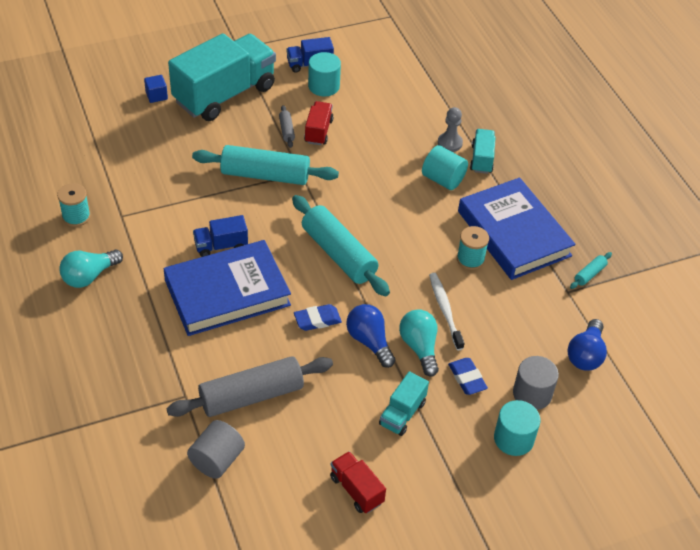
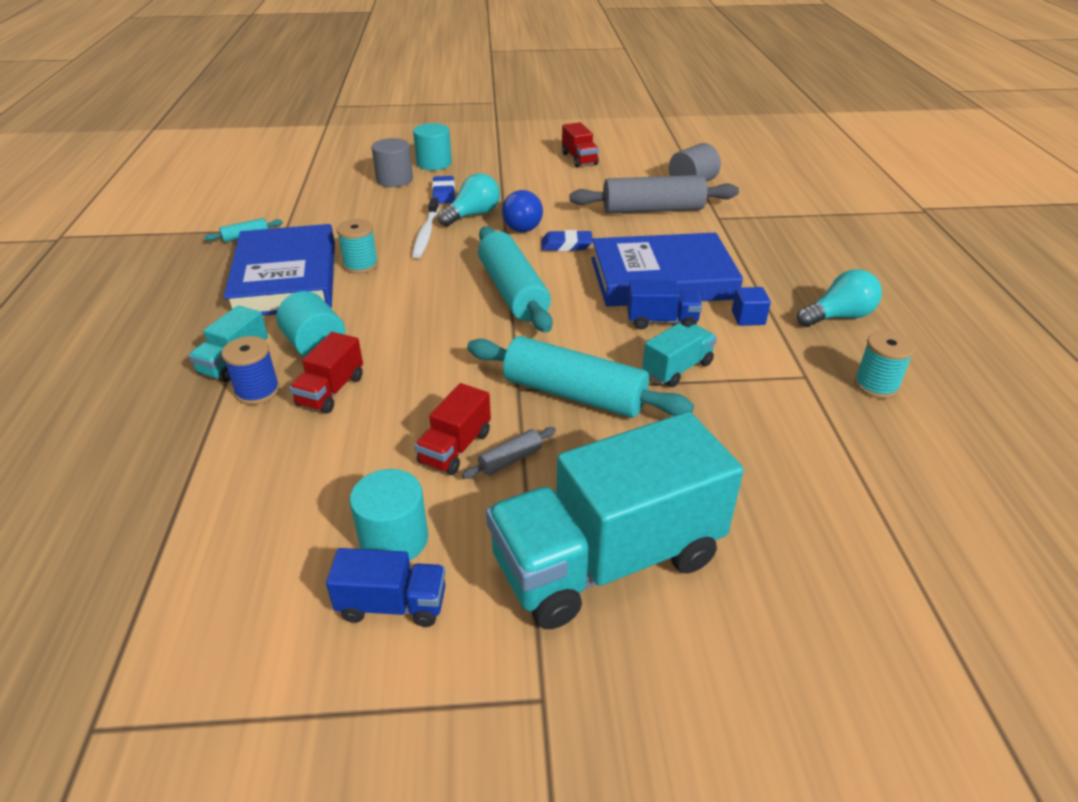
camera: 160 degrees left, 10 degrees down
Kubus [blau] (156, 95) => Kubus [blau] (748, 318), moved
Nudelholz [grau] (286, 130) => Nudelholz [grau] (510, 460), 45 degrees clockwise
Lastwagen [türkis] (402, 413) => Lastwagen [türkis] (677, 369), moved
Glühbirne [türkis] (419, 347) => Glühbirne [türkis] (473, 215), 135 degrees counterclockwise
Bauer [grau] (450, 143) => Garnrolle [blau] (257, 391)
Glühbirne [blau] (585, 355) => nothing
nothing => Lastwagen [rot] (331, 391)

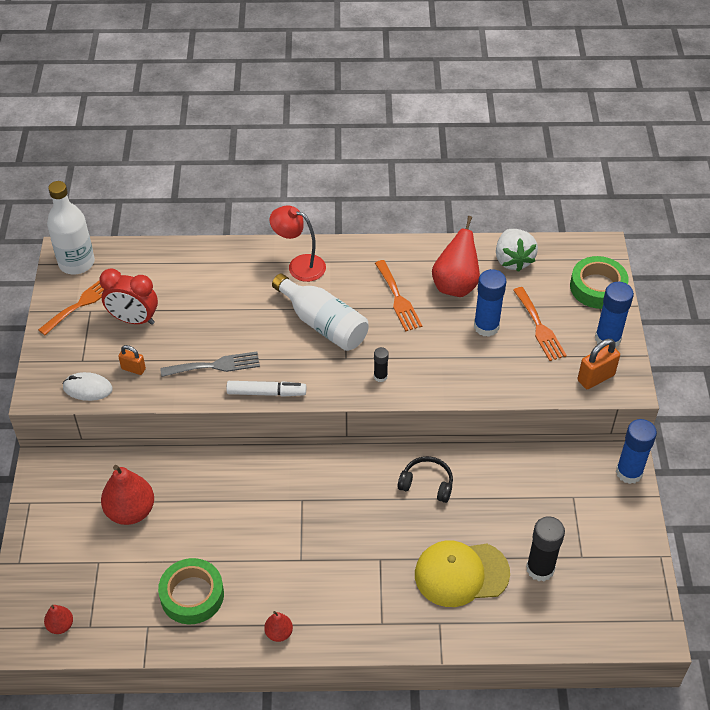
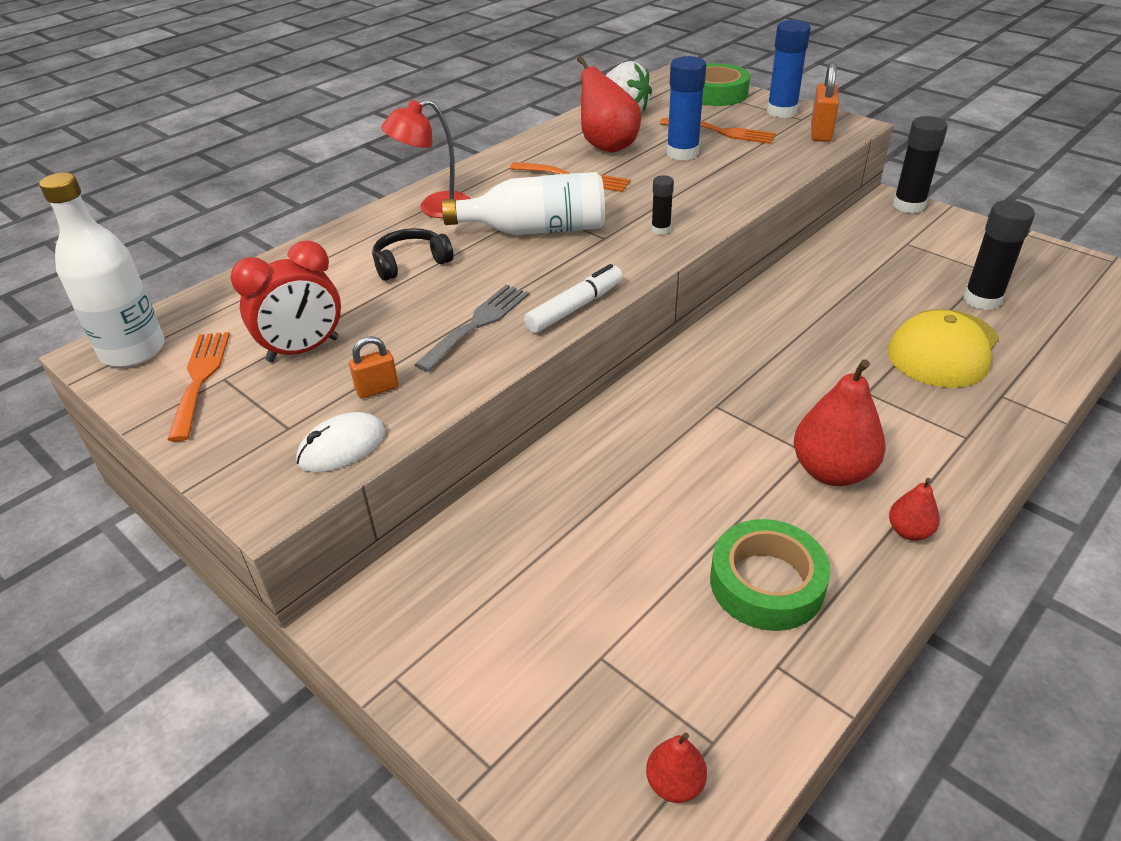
camera: 45 degrees left, 10 degrees down
Birne [rot] (130, 511) => Birne [rot] (832, 471), moved
Kopfhörer [schwarz] (427, 484) => Kopfhörer [schwarz] (411, 263), moved
Klebestift [blau] (629, 472) => Klebestift [schwarz] (908, 206)

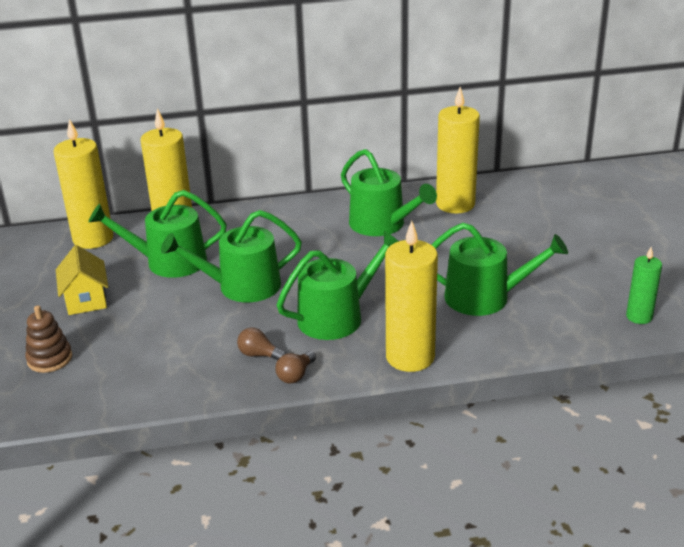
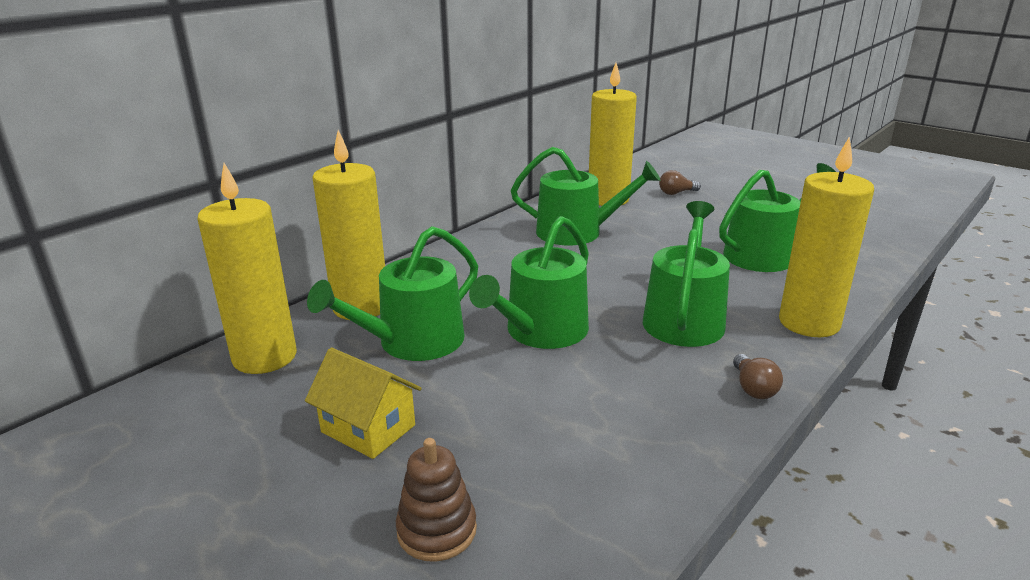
camera: 40 degrees left, 5 degrees down
Glühbirne [braun] (259, 355) => Glühbirne [braun] (676, 193), moved
Kerze [grün] (639, 317) => nothing

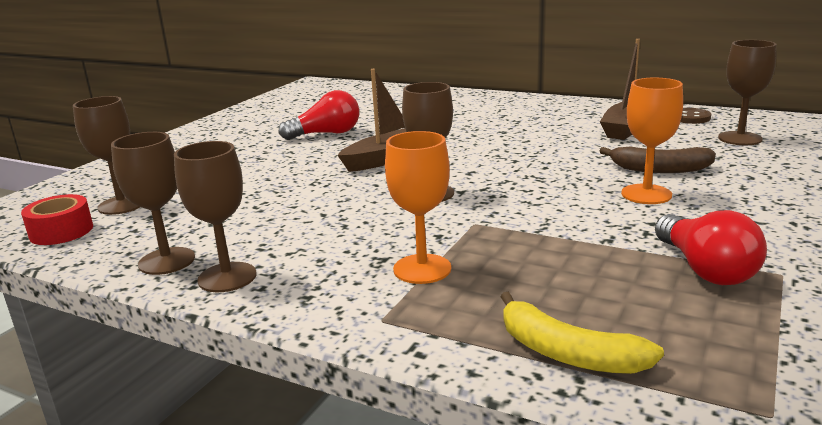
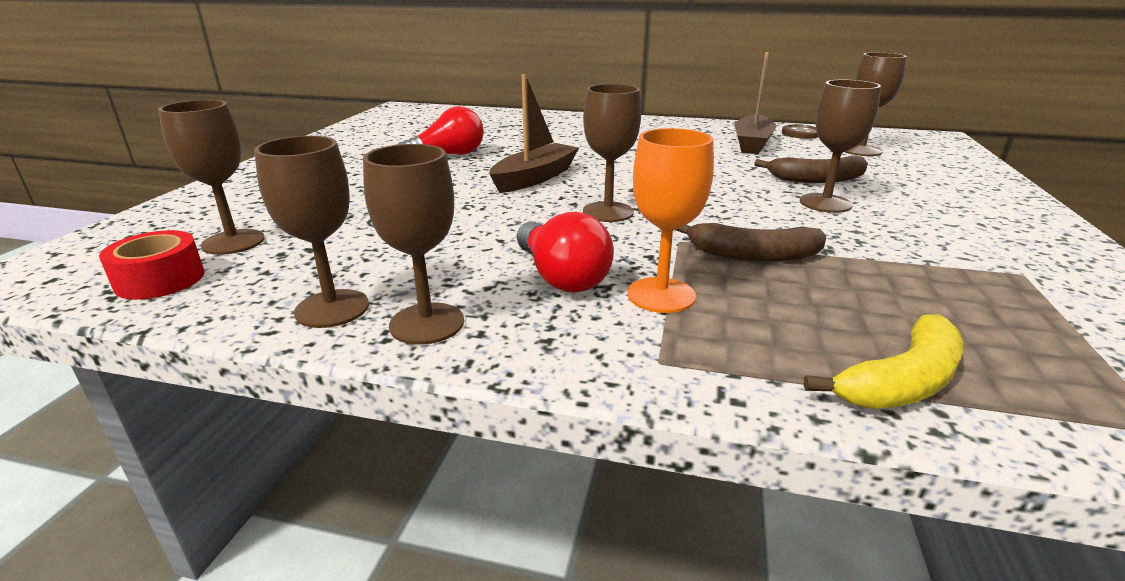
camera: 15 degrees left, 5 degrees up
Banane [gelb] (567, 353) => Banane [gelb] (902, 381), 60 degrees counterclockwise
Kelch [orange] (646, 194) => Kelch [braun] (825, 203)
Glühbirne [rot] (705, 269) => Glühbirne [rot] (561, 277), moved
nothing => Banane [braun] (752, 255)

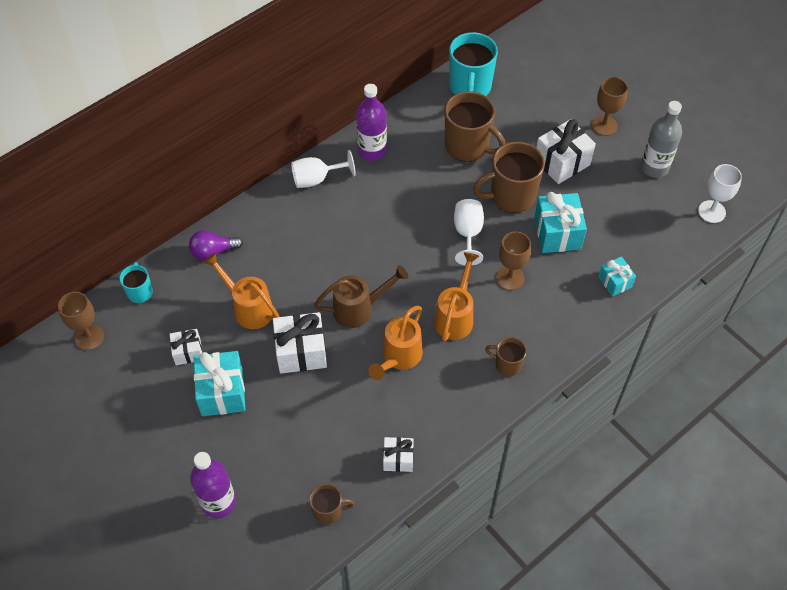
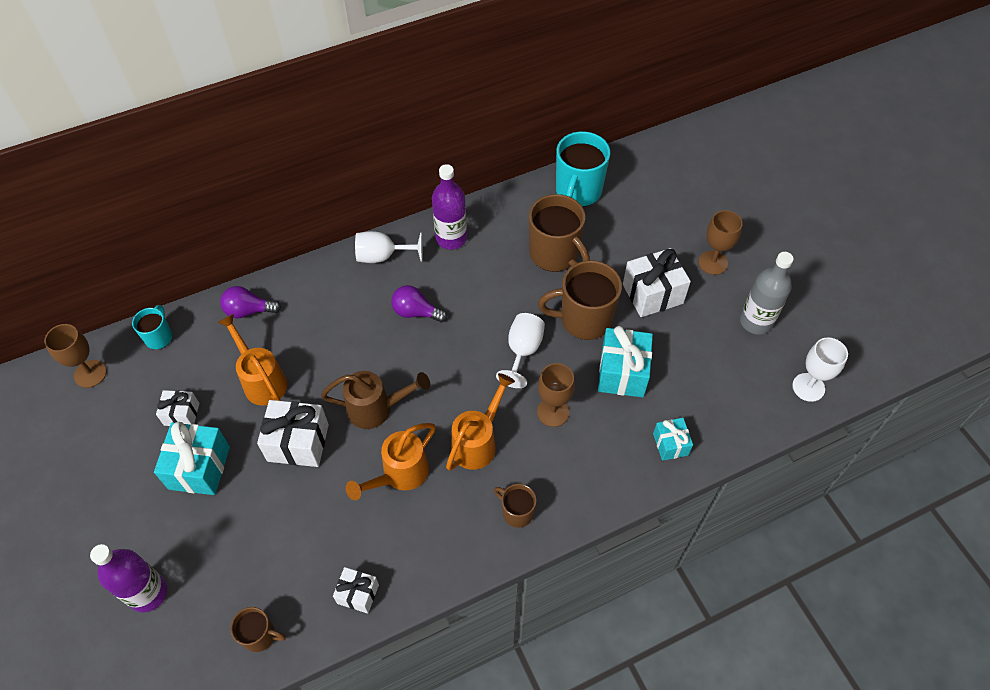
camera: 15 degrees right, 0 degrees up
nothing => Glühbirne [lila] (416, 312)

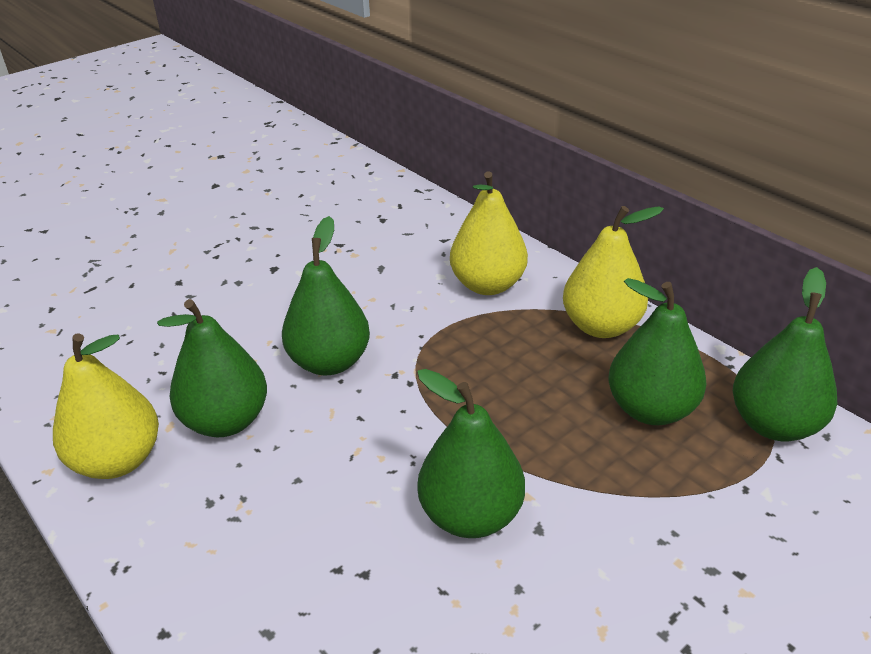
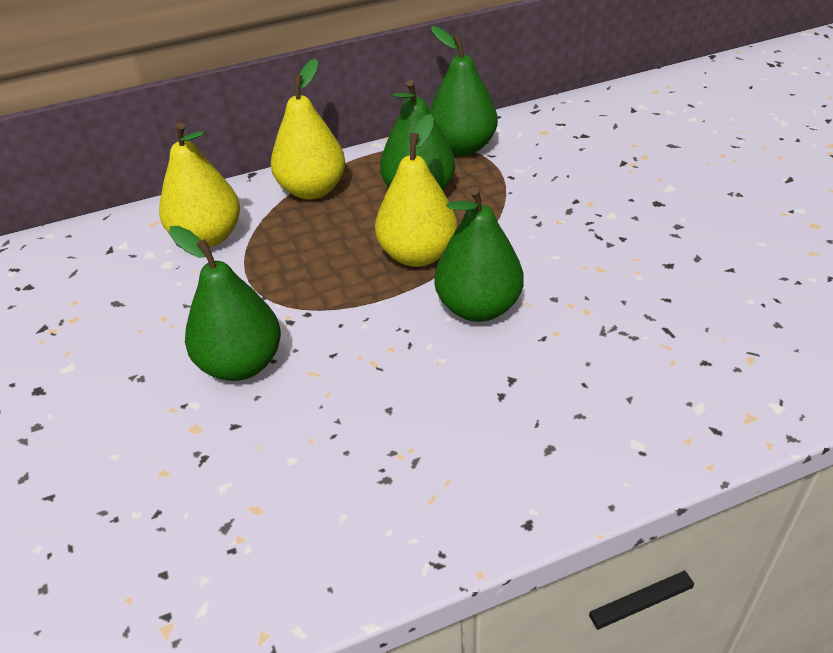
camera: 70 degrees left, 5 degrees up
Birne [gelb] (118, 460) => Birne [gelb] (417, 255), moved
Birne [grün] (226, 421) => nothing

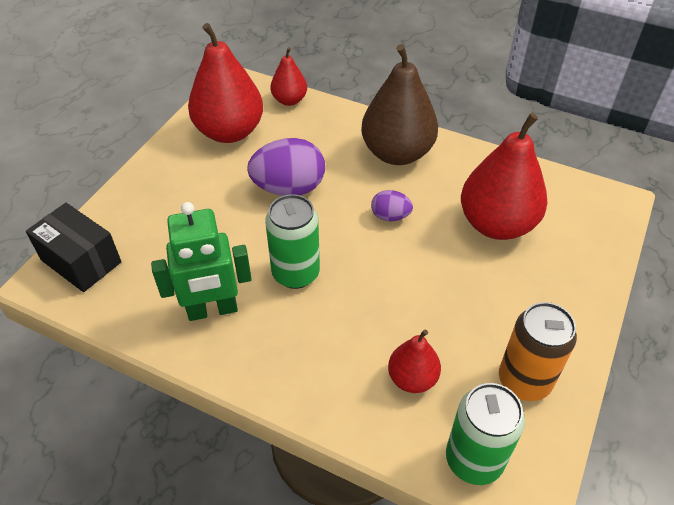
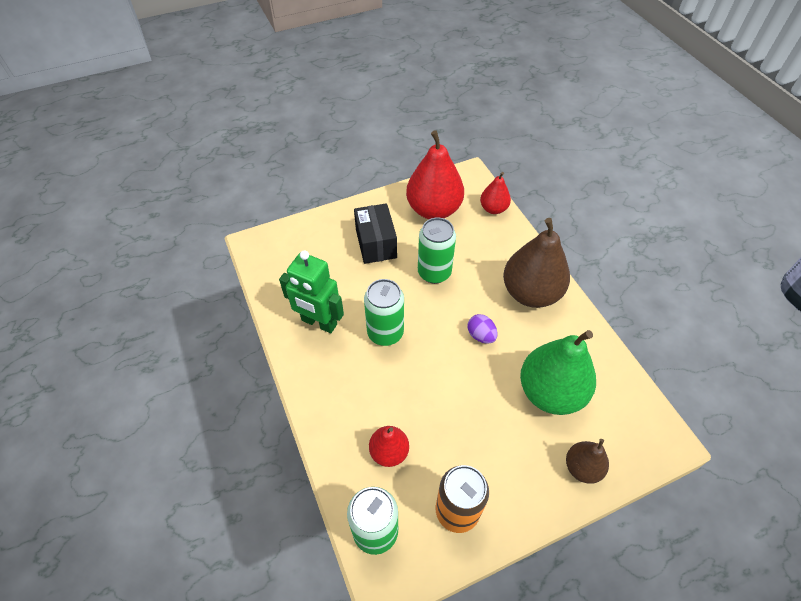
camera: 40 degrees right, 5 degrees up
Schachtel [schwarz] (81, 261) => Schachtel [schwarz] (376, 243), moved
Ei [lila] (289, 188) => Dose [grün] (434, 272)
Birne [rot] (496, 224) => Birne [grün] (550, 392)
nothing => Birne [braun] (582, 468)

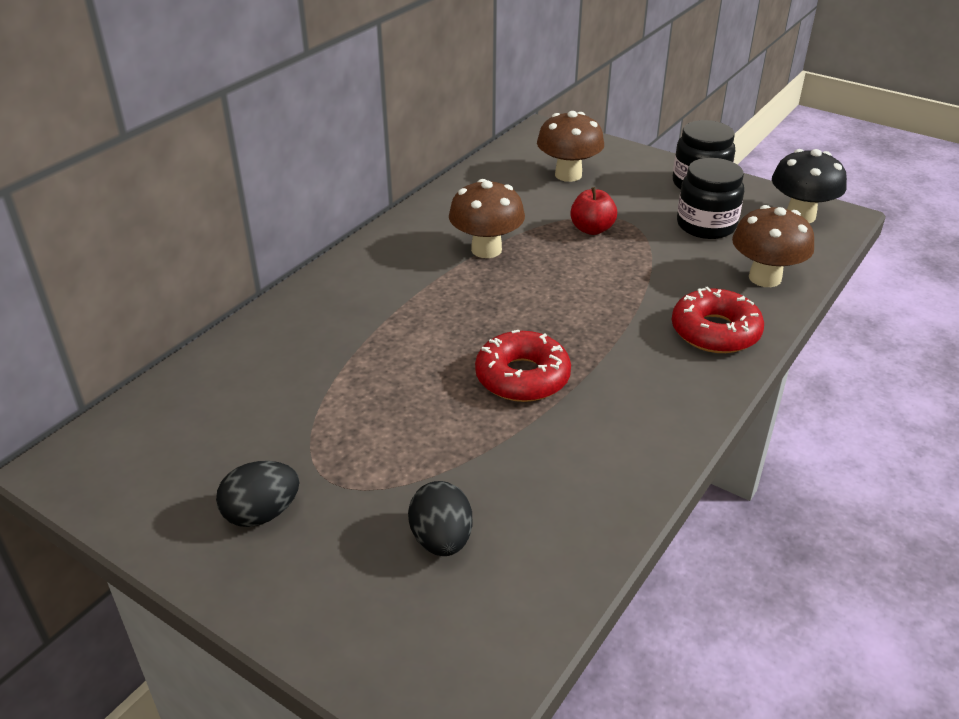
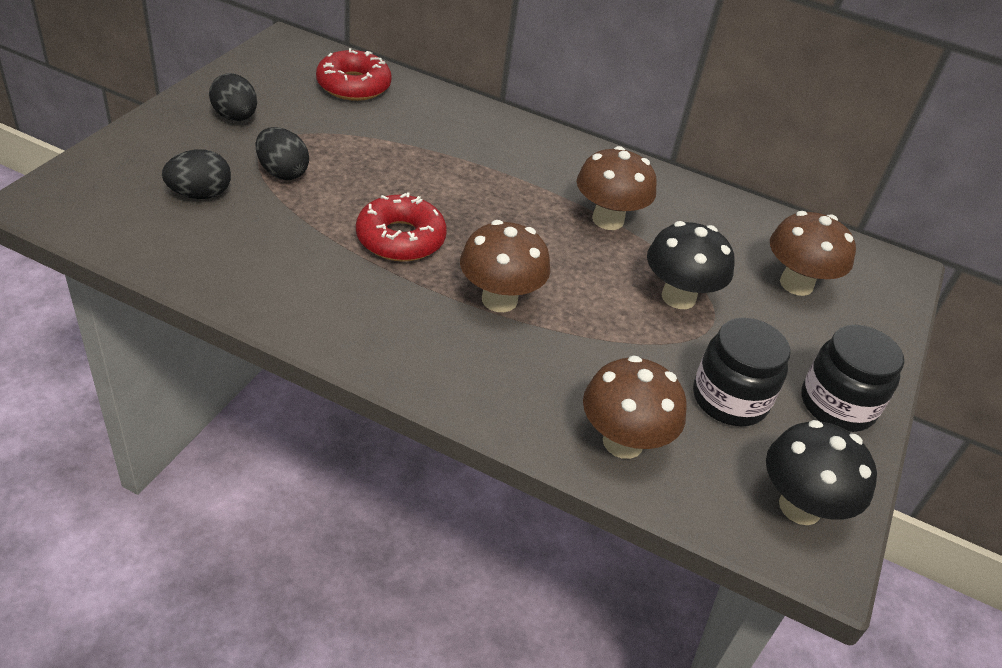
camera: 75 degrees right, 5 degrees up
Apfel [rot] (592, 229) => Pilz [schwarz] (678, 297)
Donut [rot] (715, 331) => Donut [rot] (353, 85), moved
nothing => Ei [schwarz] (282, 172)
nothing => Pilz [braun] (499, 300)

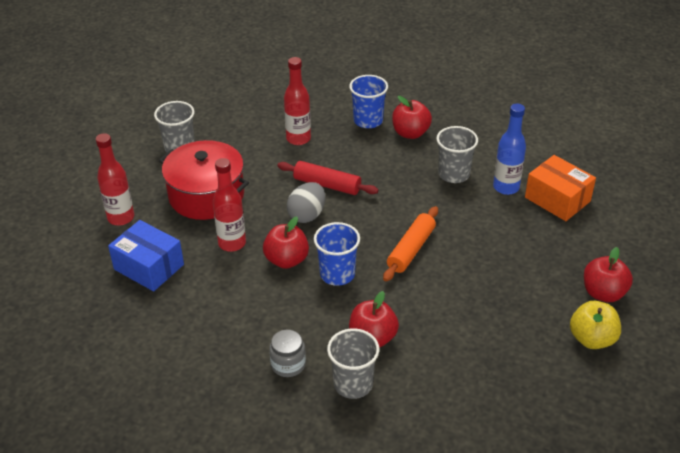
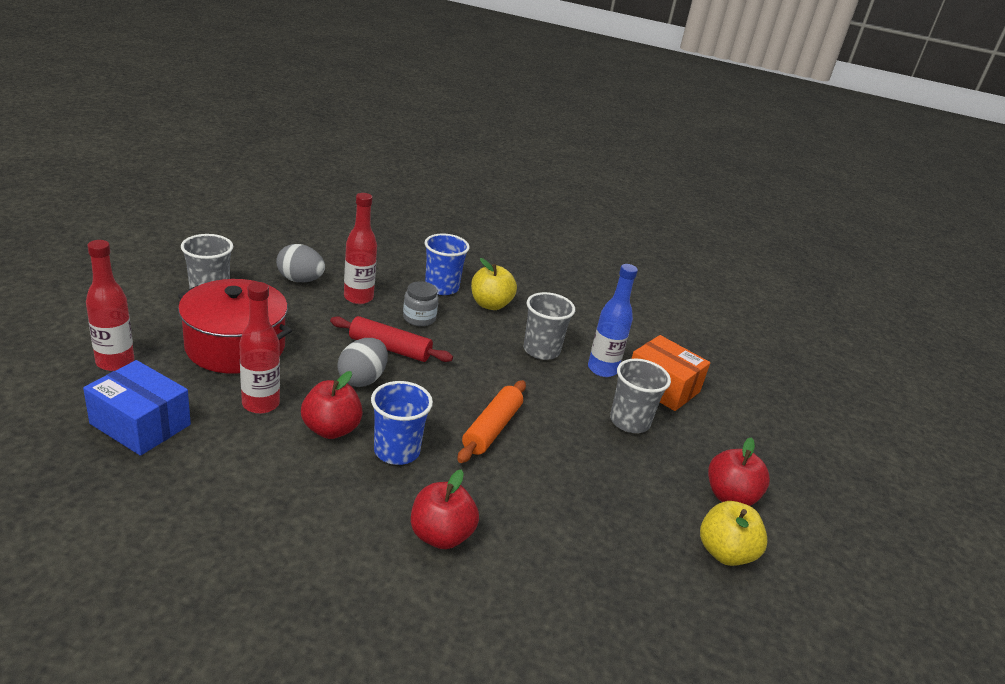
camera: 10 degrees left, 10 degrees down
Einmachglas [grau] (288, 364) => Einmachglas [grau] (419, 318), moved
Becher [grau] (353, 384) => Becher [grau] (629, 421), moved
Apfel [rot] (410, 133) => Apfel [gelb] (490, 304)
nothing => Ei [grau] (300, 280)

